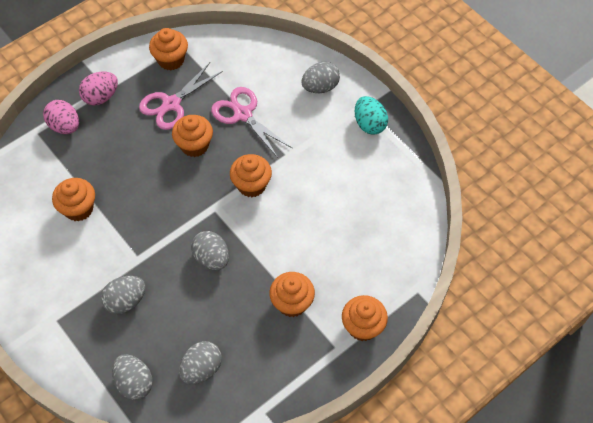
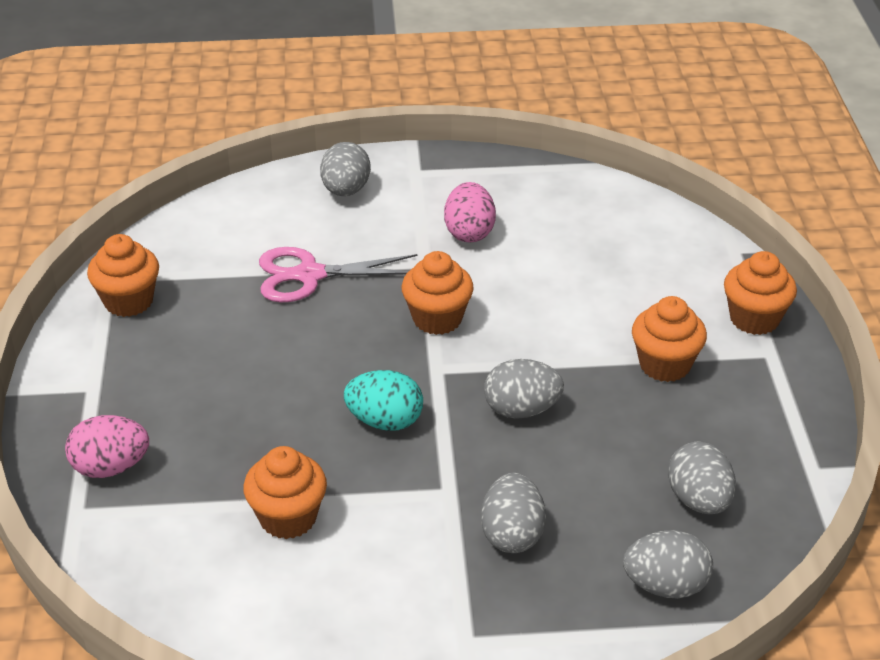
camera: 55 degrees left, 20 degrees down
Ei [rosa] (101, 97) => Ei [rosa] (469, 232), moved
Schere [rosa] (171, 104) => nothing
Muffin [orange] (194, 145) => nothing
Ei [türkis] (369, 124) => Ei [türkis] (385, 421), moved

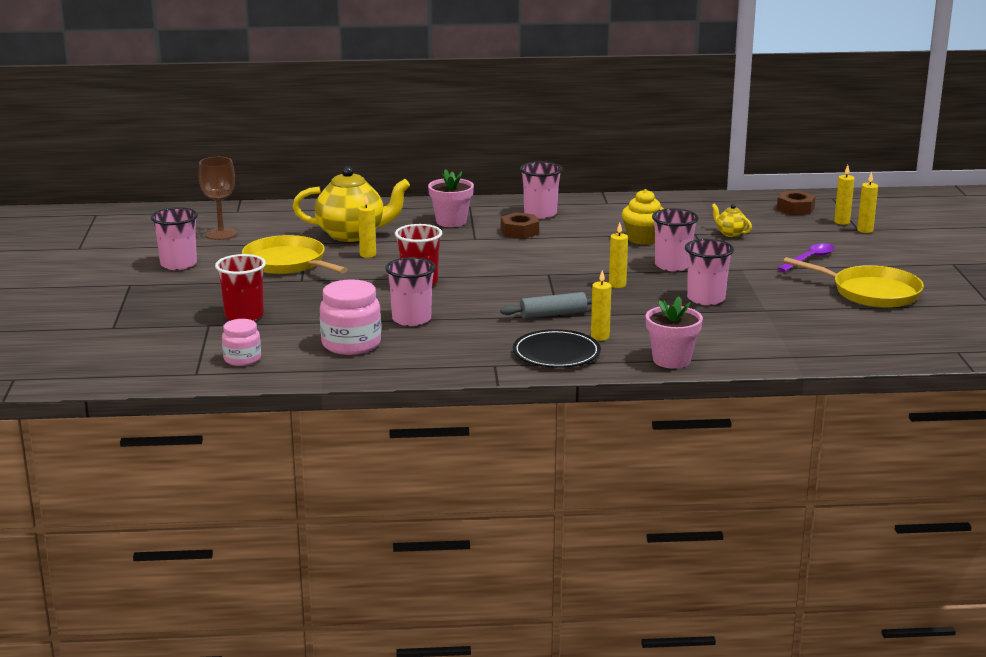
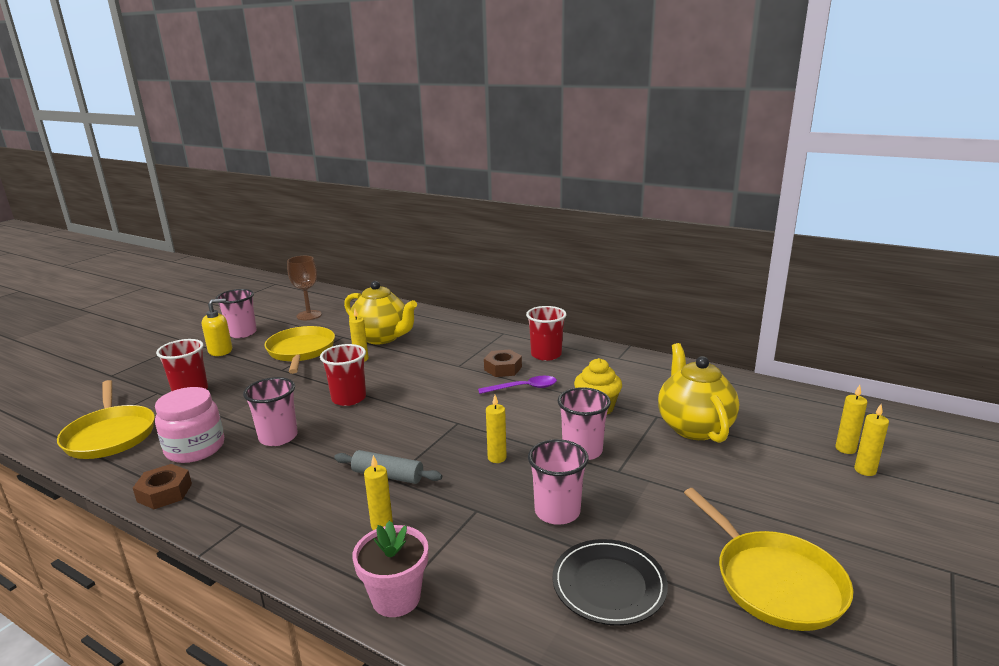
camera: 35 degrees right, 0 degrees up
Einmachglas [rosa] (242, 359) => Pfanne [gelb] (110, 435)
Blumentopf [rosa] (451, 222) => nothing
Teller [schwarz] (556, 353) => Teller [schwarz] (609, 584), moved
Becher [rosa] (540, 214) => Becher [rot] (546, 355)
Teekanne [gelb] (730, 233) => Teekanne [gelb] (694, 427), x2.26
Sechskantmutter [braun] (795, 209) => Sechskantmutter [braun] (164, 493), moved
Löffel [lila] (809, 259) => Löffel [lila] (523, 388), moved
nothing => Seifenspender [gelb] (220, 351)

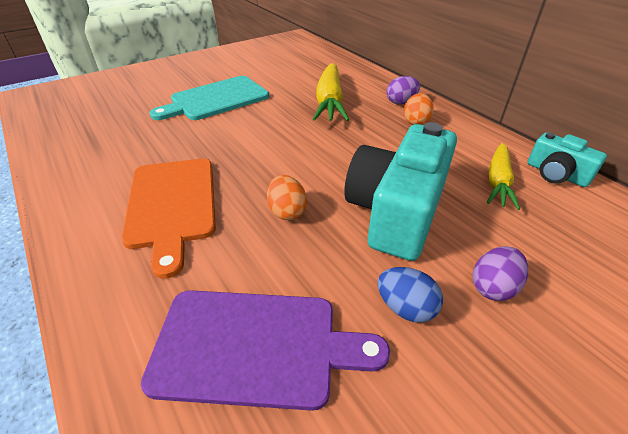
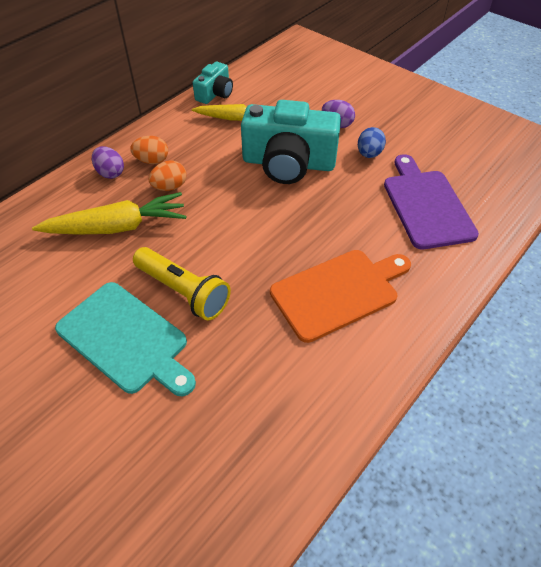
camera: 105 degrees left, 10 degrees up
Ei [orange] (287, 211) => Ei [orange] (170, 187), moved
nothing => Taschenlampe [gelb] (183, 291)

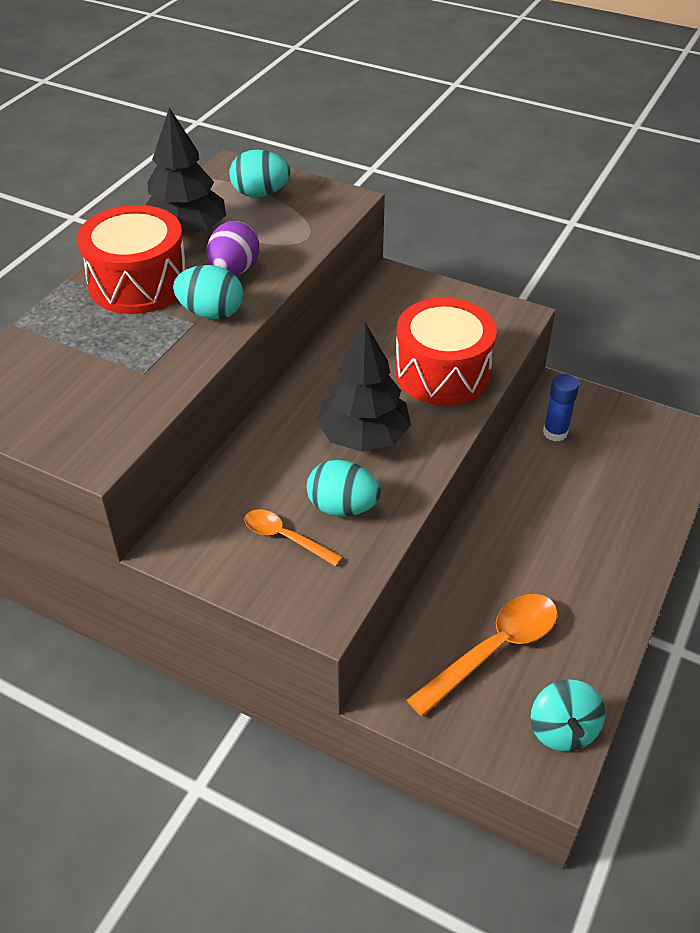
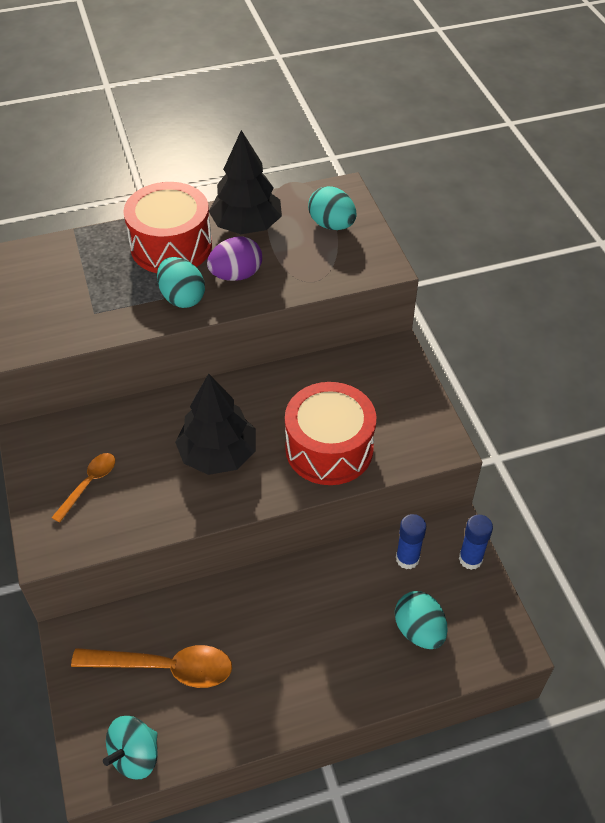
camera: 45 degrees right, 5 degrees up
Löffel [orange] (285, 538) => Löffel [orange] (89, 484), 45 degrees clockwise
Ei [türkis] (342, 507) => Ei [türkis] (419, 630), moved
nothing => Klebestift [blau] (470, 559)

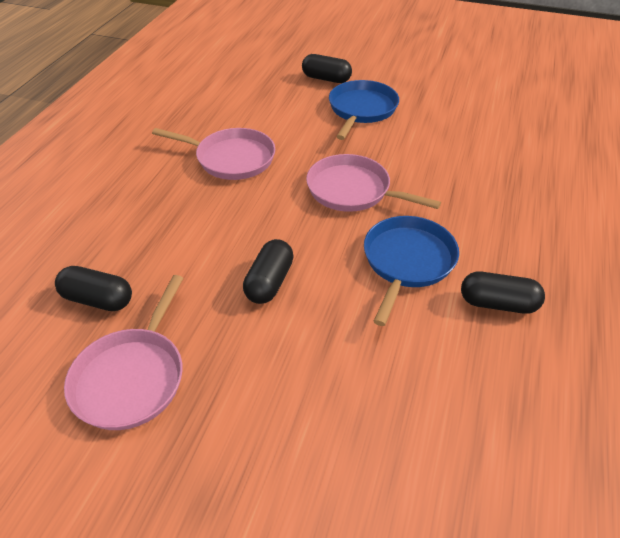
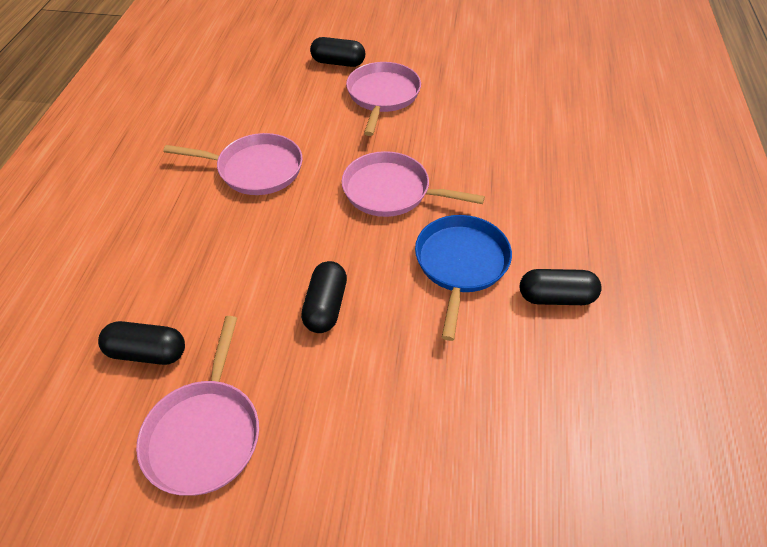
camera: 10 degrees left, 5 degrees up
Pfanne [blau] (361, 109) => Pfanne [rosa] (382, 96)

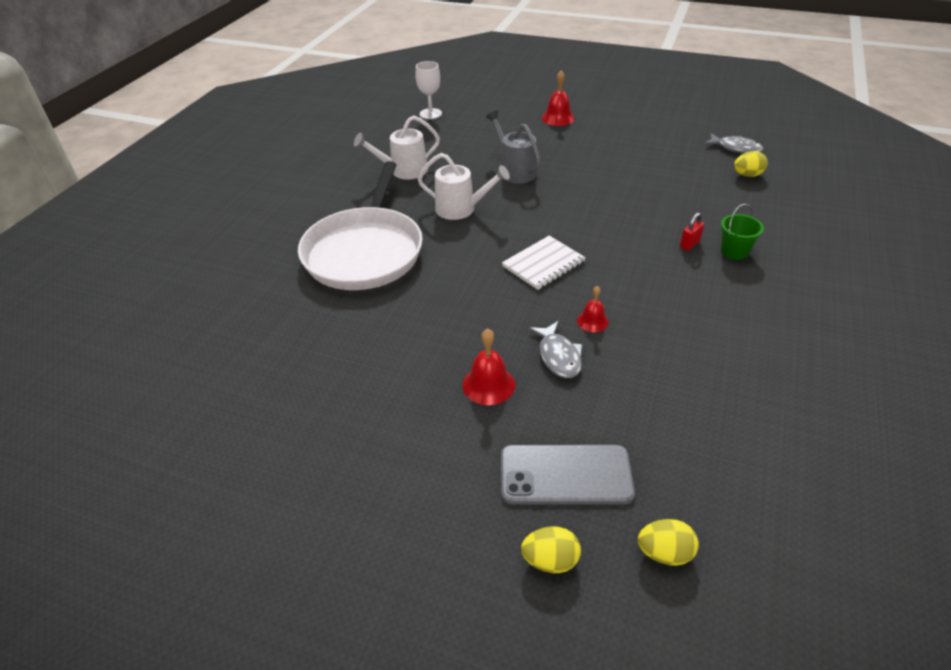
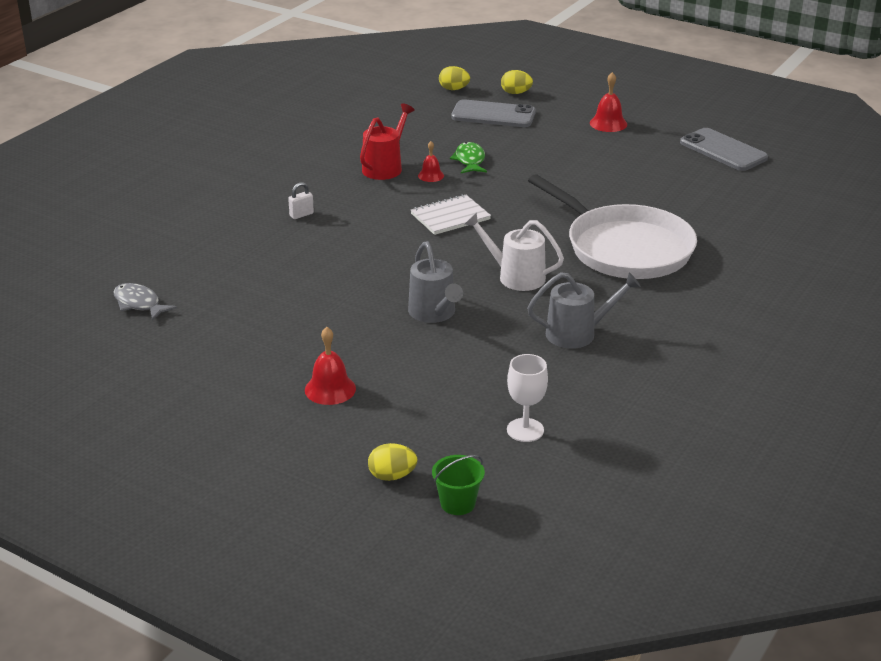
camera: 170 degrees left, 10 degrees down
Pfanne [weiß] (365, 252) => Pfanne [weiß] (625, 248), 120 degrees clockwise
Gießkanne [weiß] (404, 171) => Gießkanne [grau] (577, 333)
Glocke [rot] (488, 384) => Glocke [rot] (608, 123), moved
Fisch [grau] (558, 356) => Fisch [grün] (469, 160)
Vorhängeschloss [rot] (689, 244) => Vorhängeschloss [weiß] (301, 215)
Eimer [grün] (734, 251) => Eimer [grün] (457, 503), moved
Ei [gelb] (747, 175) => Ei [gelb] (392, 476), moved
nothing => Gießkanne [rot] (385, 167)
nothing => Handy [grau] (723, 150)

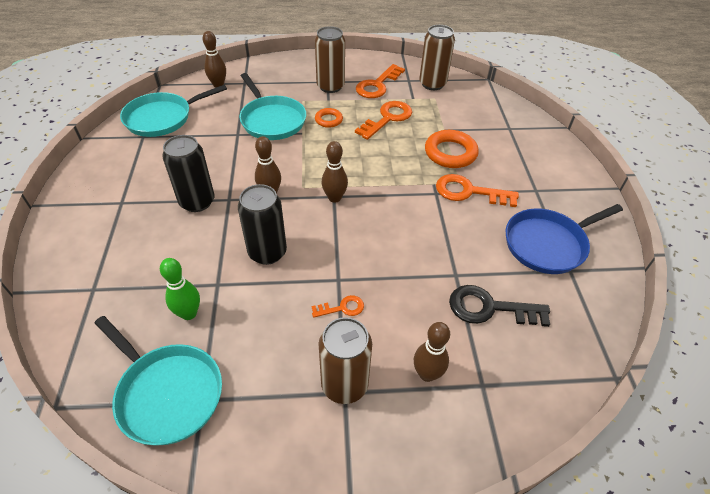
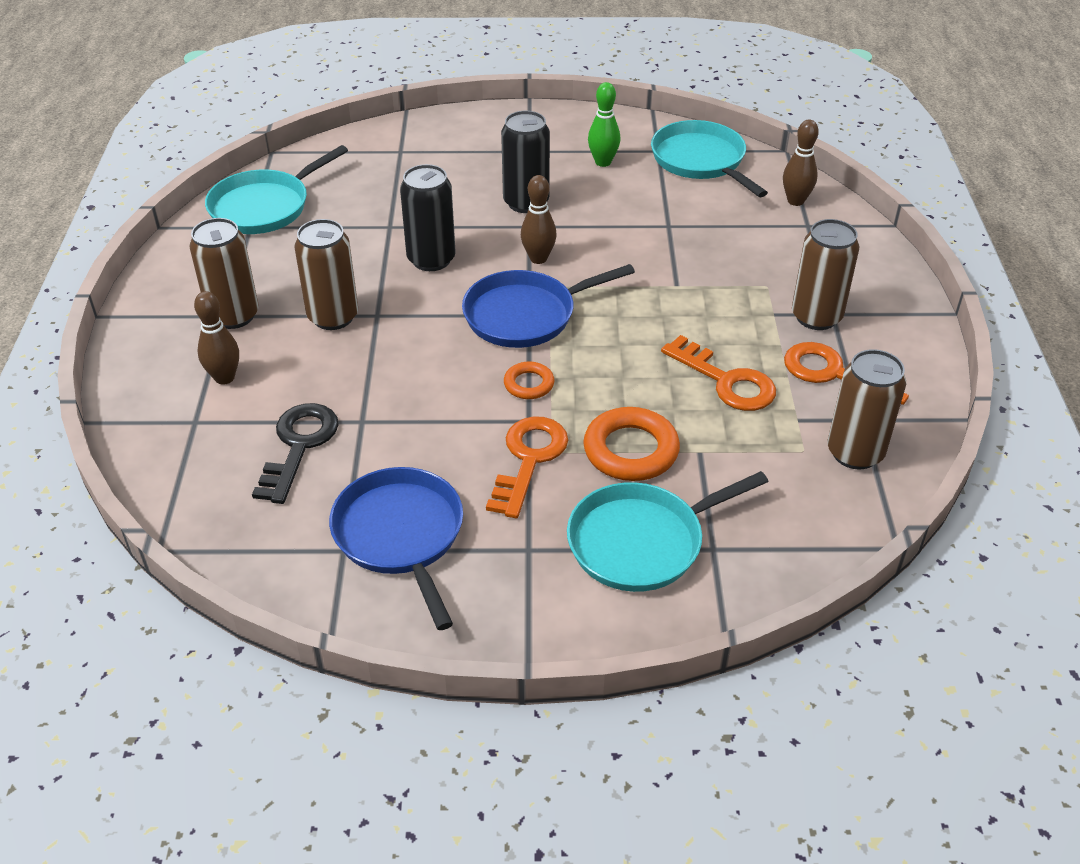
camera: 95 degrees right, 5 degrees down
Bowlingkegel [grün] (189, 313) => Bowlingkegel [grün] (603, 162), moved
Pfanne [türkis] (272, 120) => Pfanne [türkis] (641, 542), moved
Schlüssel [orange] (342, 308) => Dose [braun] (333, 317)
Ring [orange] (328, 120) => Ring [orange] (529, 384), moved
Bowlingkegel [braun] (334, 198) => Pfanne [blau] (525, 315)

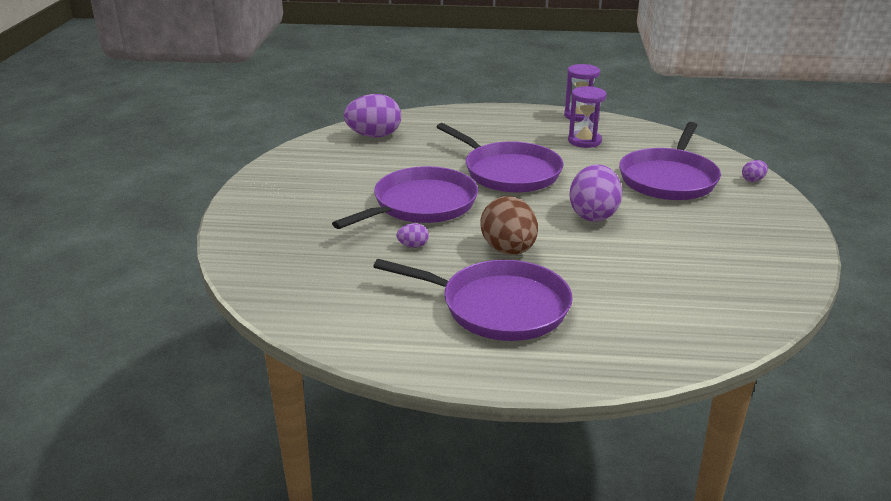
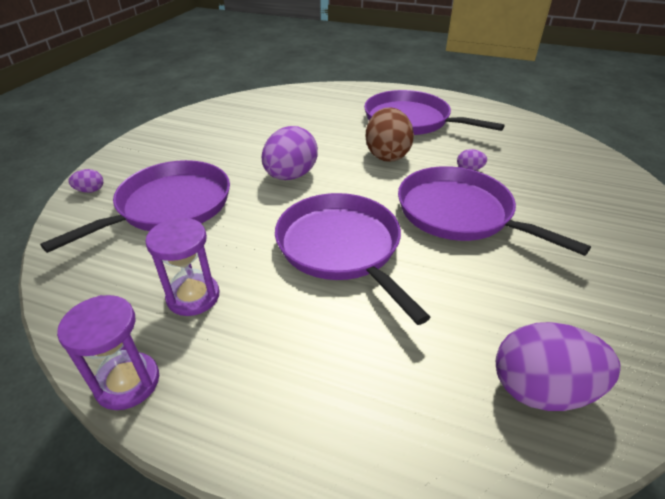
camera: 165 degrees left, 10 degrees up
Pfanne [lila] (421, 205) => Pfanne [lila] (459, 213), 75 degrees clockwise

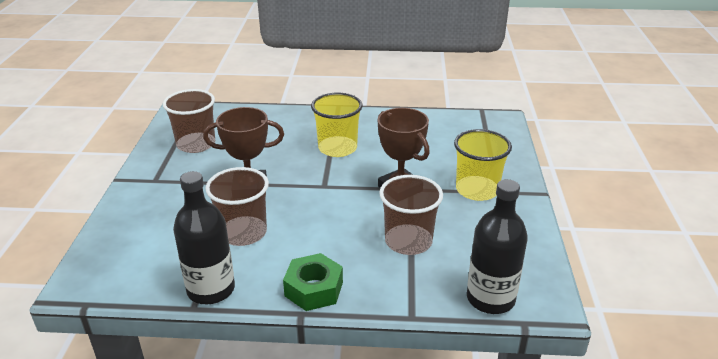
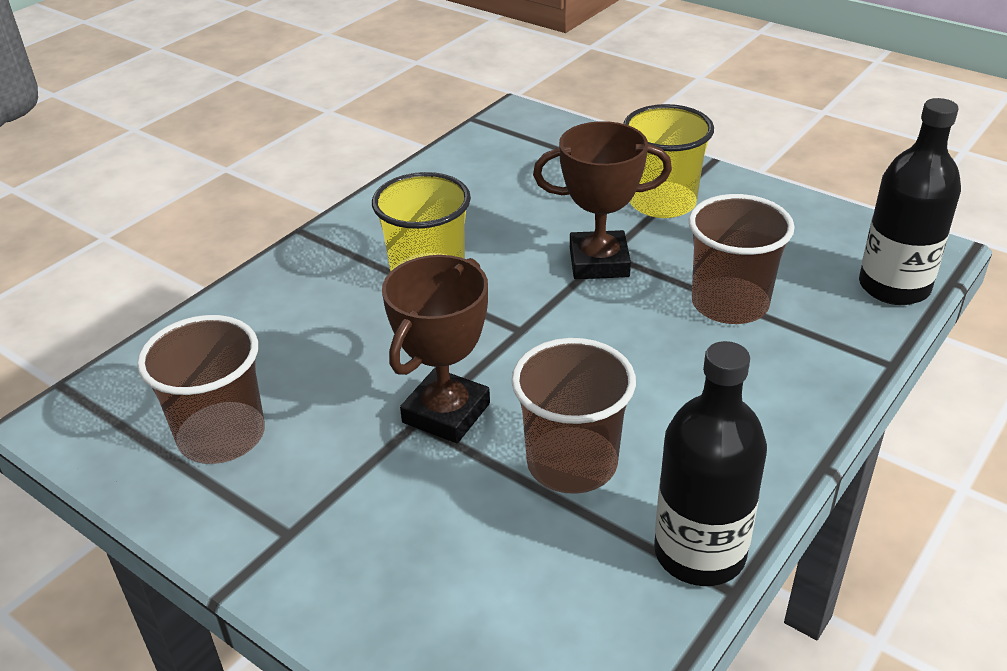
camera: 55 degrees left, 5 degrees up
Sechskantmutter [grün] (314, 289) => nothing

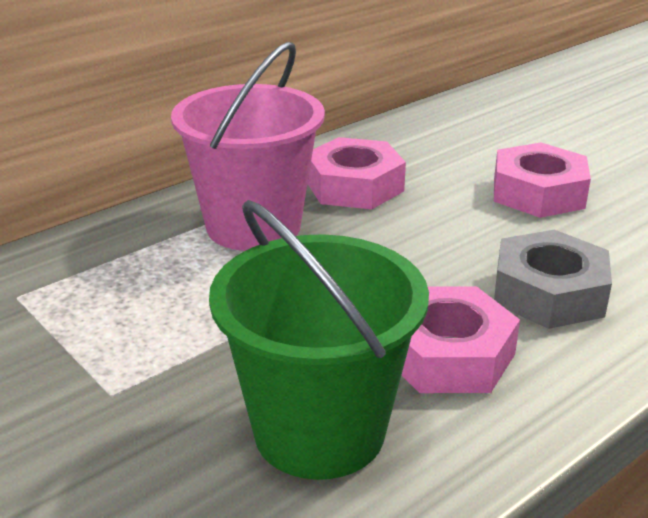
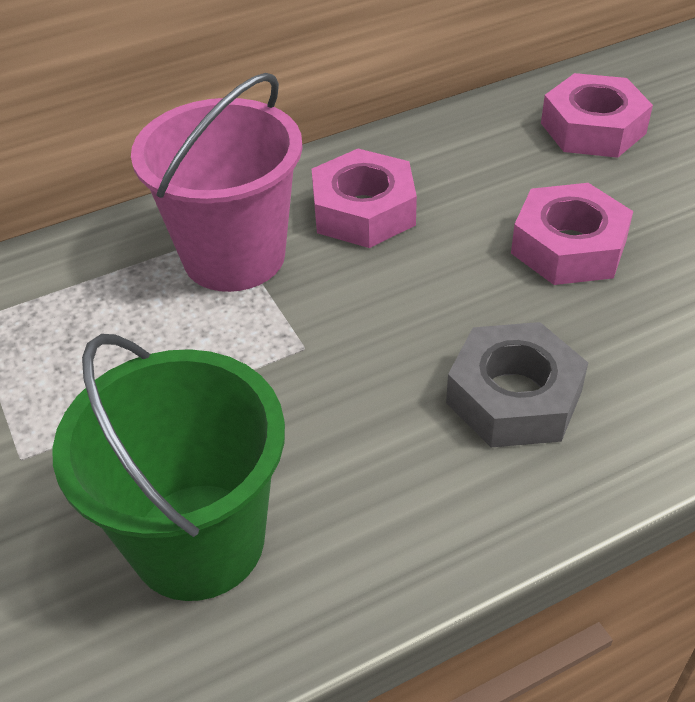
camera: 15 degrees right, 15 degrees up
Sechskantmutter [rosa] (447, 354) => Sechskantmutter [rosa] (593, 128), moved

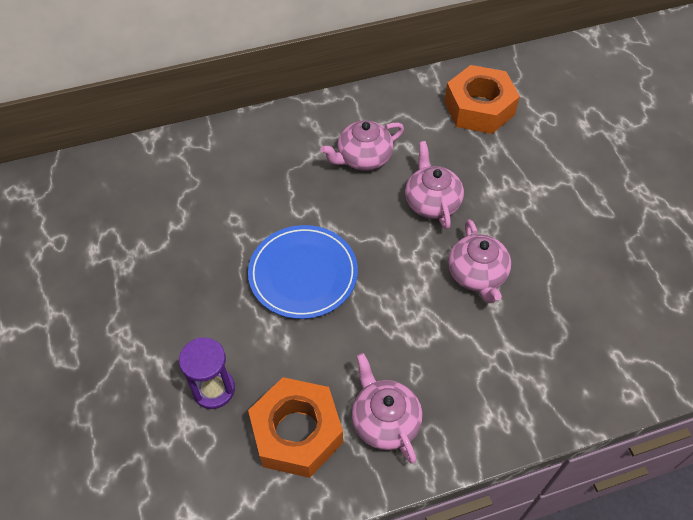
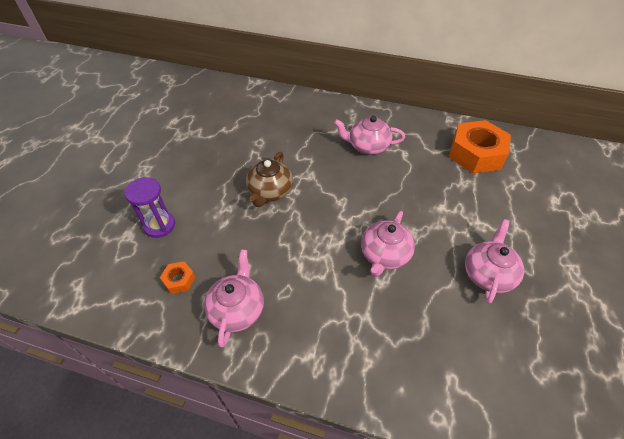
camera: 35 degrees right, 5 degrees down
Teller [blau] (303, 274) => Teekanne [braun] (270, 191)
Sechskantmutter [orange] (297, 432) => Sechskantmutter [orange] (179, 280), x0.44
Teekanne [rosa] (432, 202) => Teekanne [rosa] (488, 274), moved

